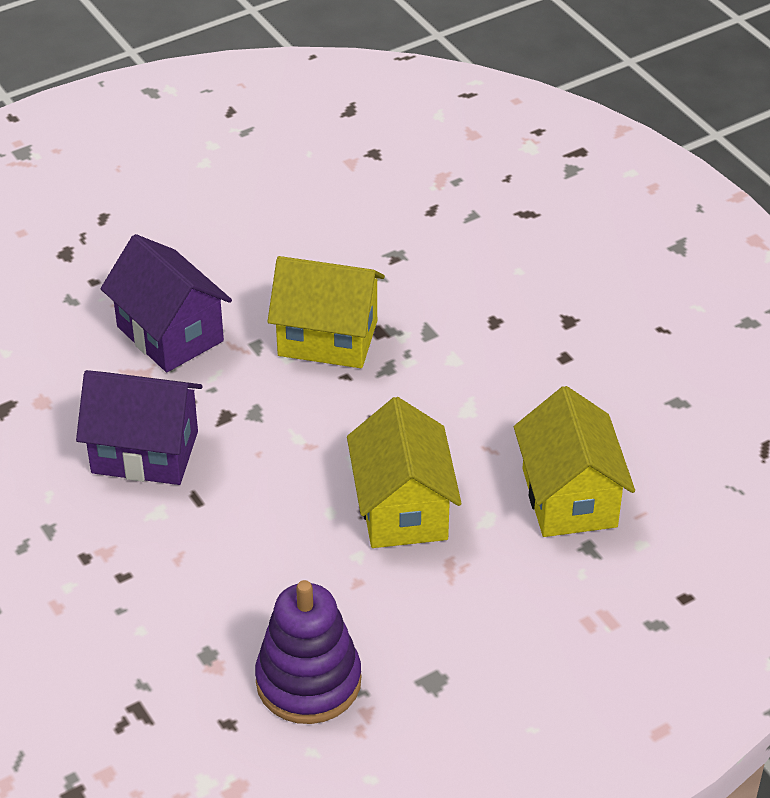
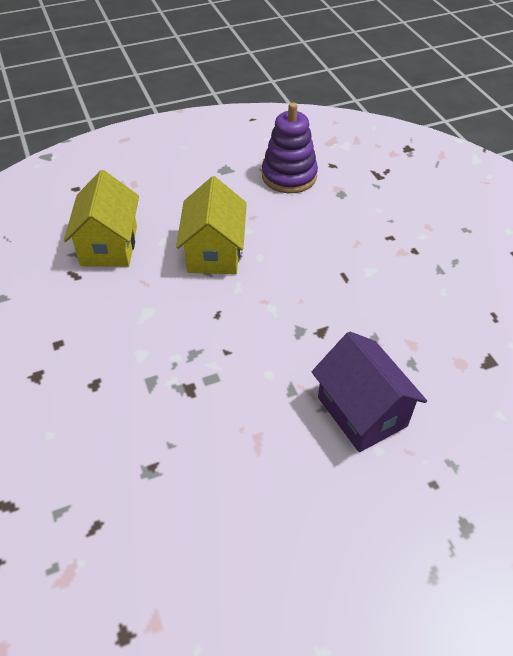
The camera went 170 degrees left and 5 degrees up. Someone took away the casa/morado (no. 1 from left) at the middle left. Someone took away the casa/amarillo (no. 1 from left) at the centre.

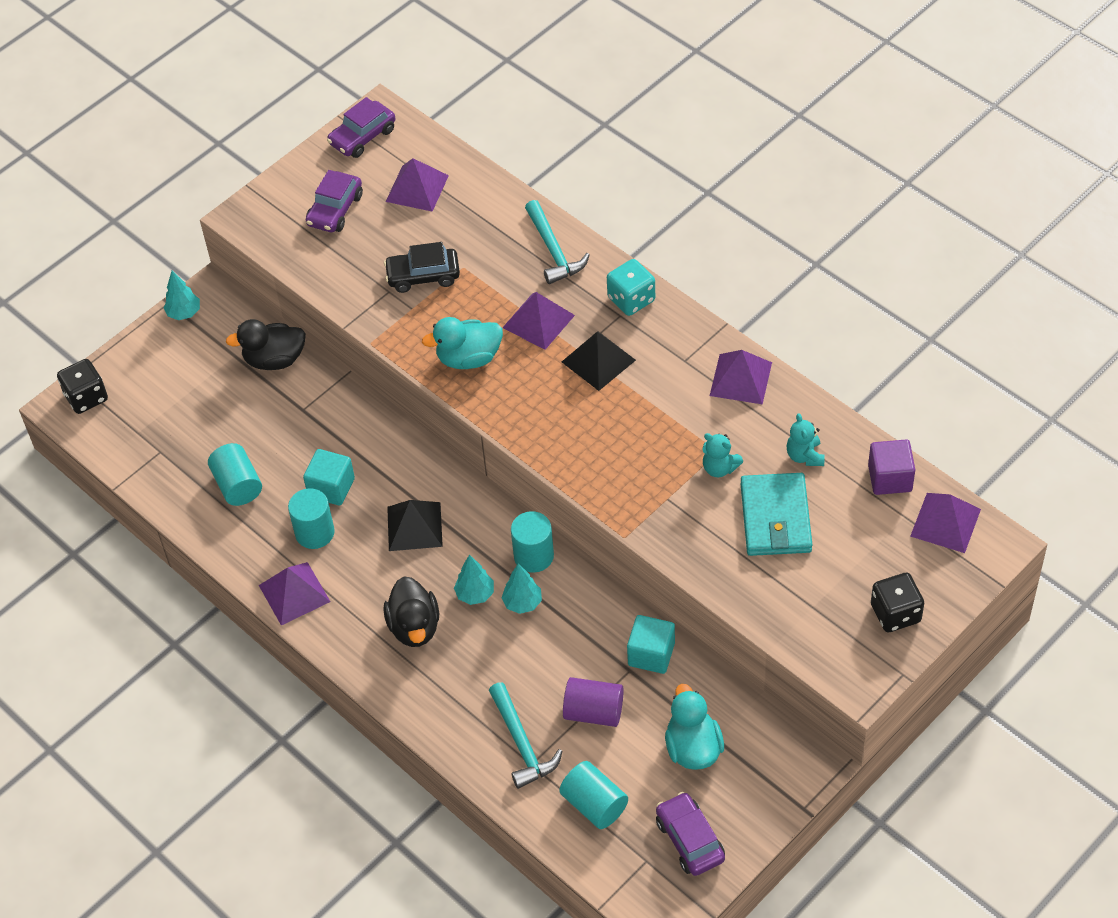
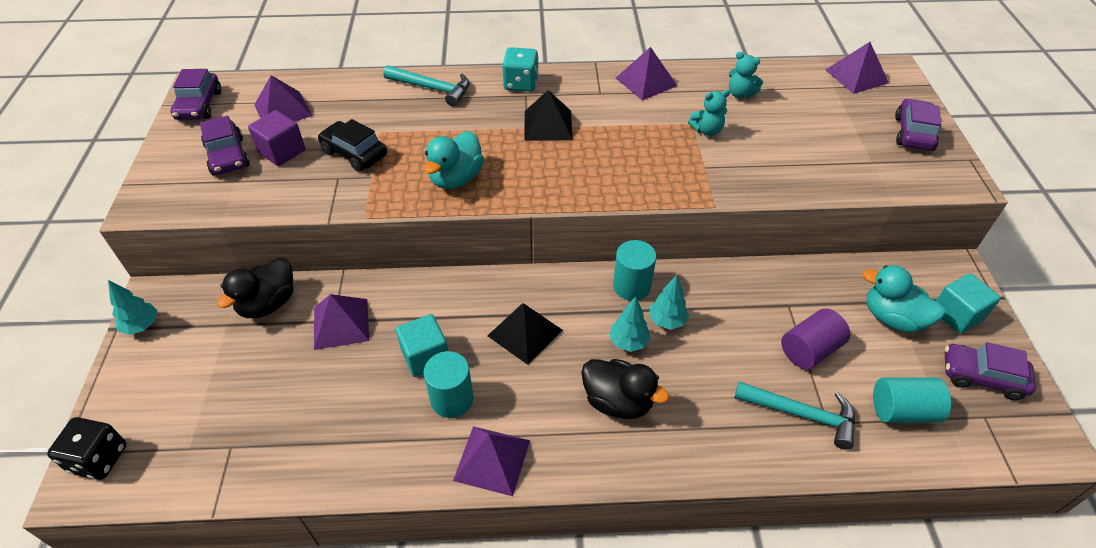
The camera went 50 degrees left and 5 degrees down. Someone took away the cilindro/turquesa (no. 1 from left) at the middle left. Someone rotated the coche/negro at the top centre by 90 degrees clockwise. Someone carried the pirámide/morado (no. 3 from left in the first image) from the centre to the middle left. Someone carried the cubo/turquesa (no. 2 from left) from the bottom centre to the middle right. Someone took away the cartera/turquesa at the middle right. Someone carried the cubo/morado from the middle right to the top left. Someone swapped the dado/negro (no. 2 from left) at the middle right for the coche/morado (no. 3 from left) at the top right.

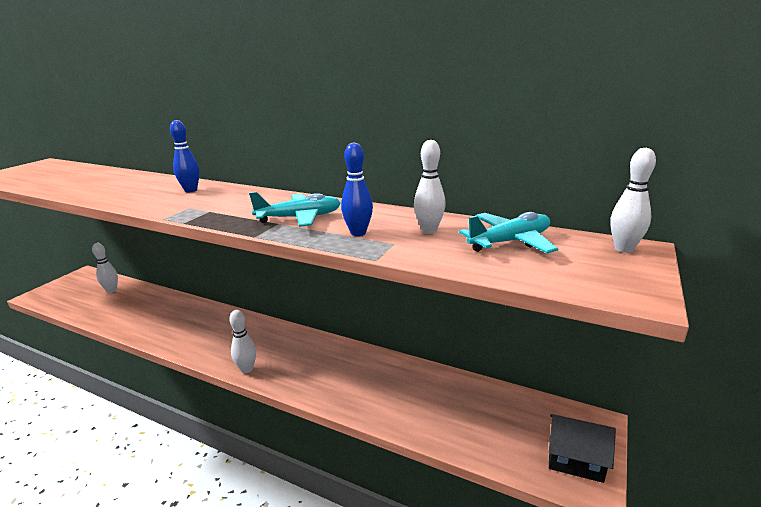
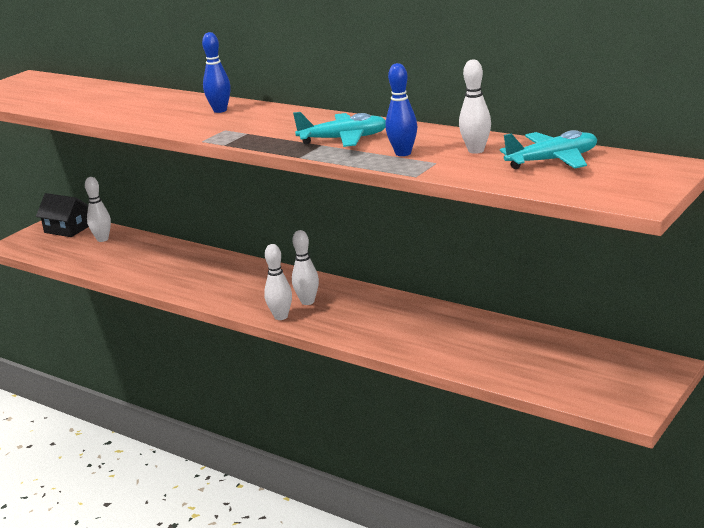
The camera went 10 degrees right and 0 degrees up. Someone carried the casa/negro from the bottom right to the middle left. Someone carried the bolo/blanco (no. 4 from left in the first image) from the middle right to the centre.

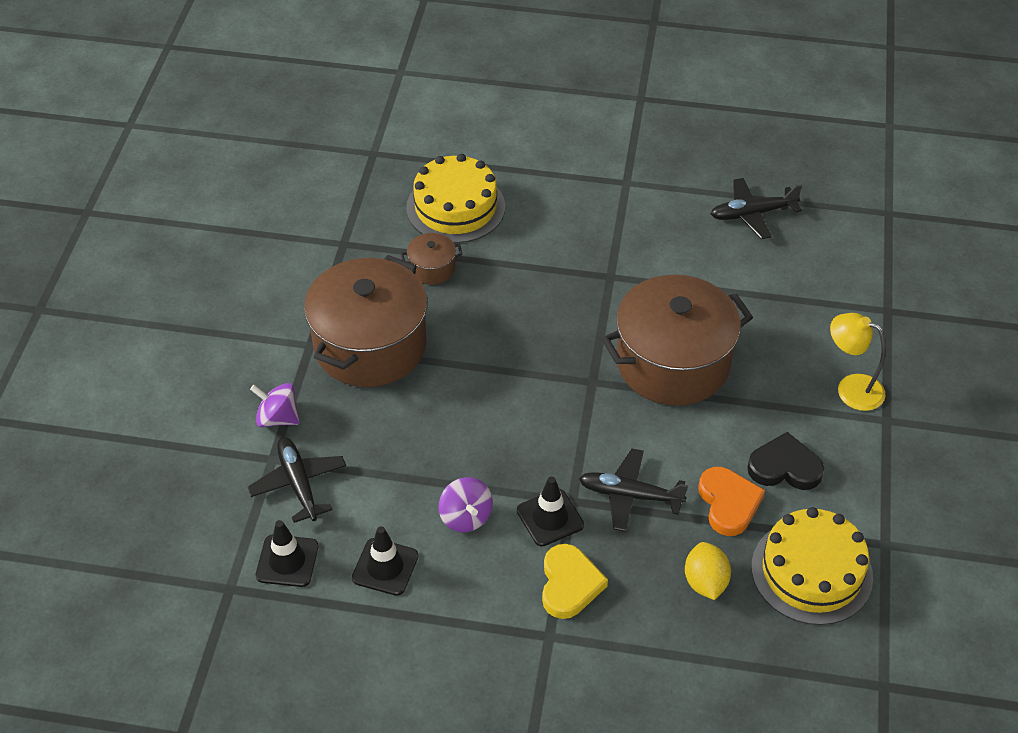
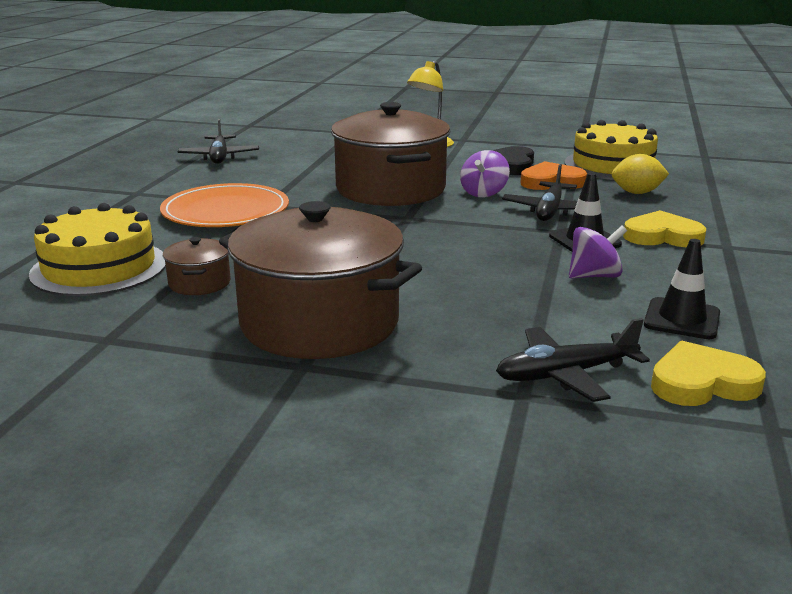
The camera went 85 degrees left and 25 degrees down. Someone carried the peonza/morado (no. 1 from left) from the middle left to the top centre. Someone swapped the cono de tráfico/negro (no. 1 from left) at the bottom left for the corazón/amarillo (no. 2 from left) at the middle right. Someone put down the plato/naranja at the middle left.

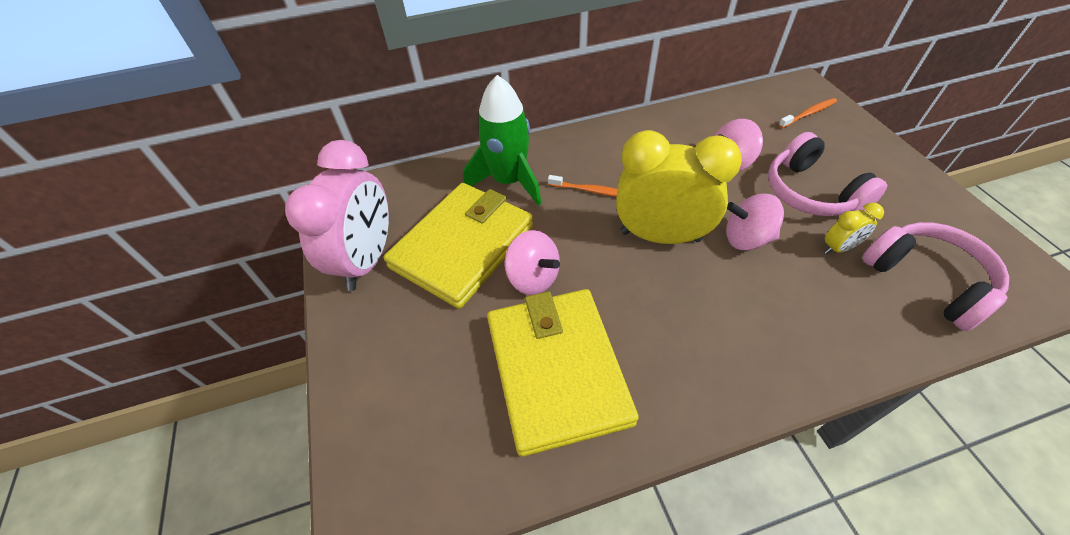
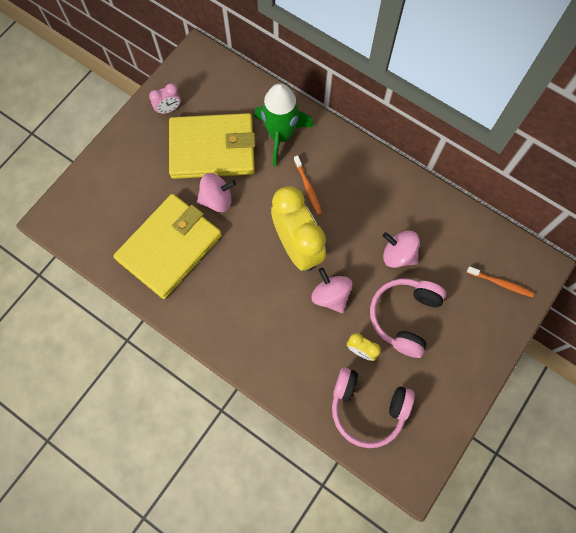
The camera went 50 degrees right and 20 degrees up. Someone scaled the despertador/rosa at the middle left by 0.44. Someone rotated the peonza/rosa (no. 1 from left) at the centre by 105 degrees counterclockwise. Someone rotated the auriculares/rosa (no. 2 from left in the first image) at the middle right by 90 degrees clockwise.

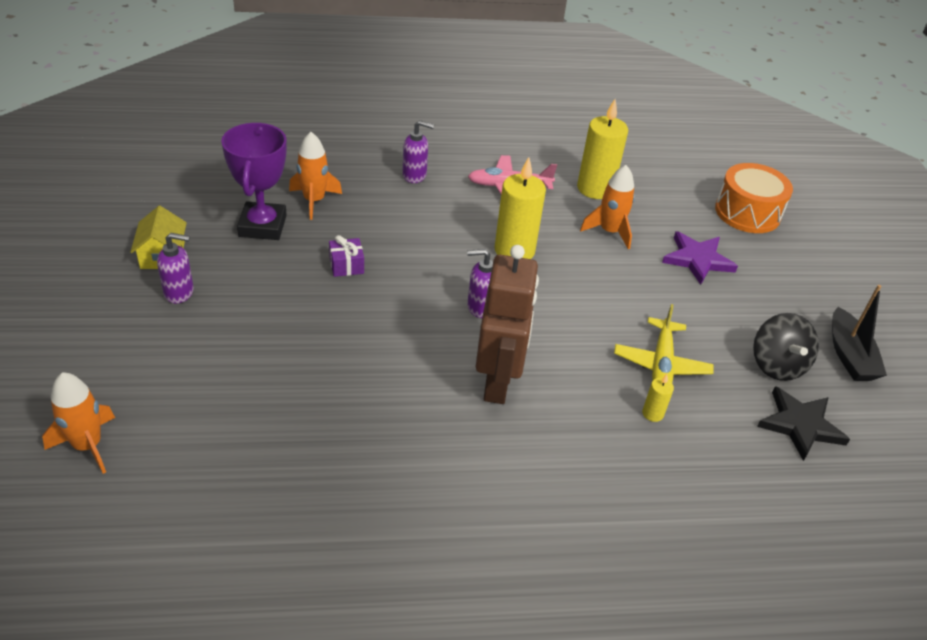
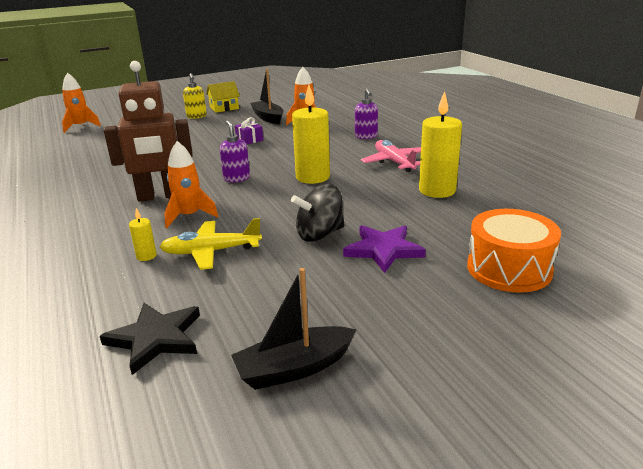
The camera went 75 degrees right and 15 degrees down. Someone repainted the dispensador de jabón/morado (no. 1 from left) at the middle left, which became the dispensador de jabón/amarillo at the top left. Someone swapped the trofeo/morado at the top left for the barco/negro (no. 1 from left) at the top centre. Someone carried the cohete/naranja (no. 3 from left in the first image) from the top centre to the middle left. Someone carried the peonza/negro from the middle right to the centre.

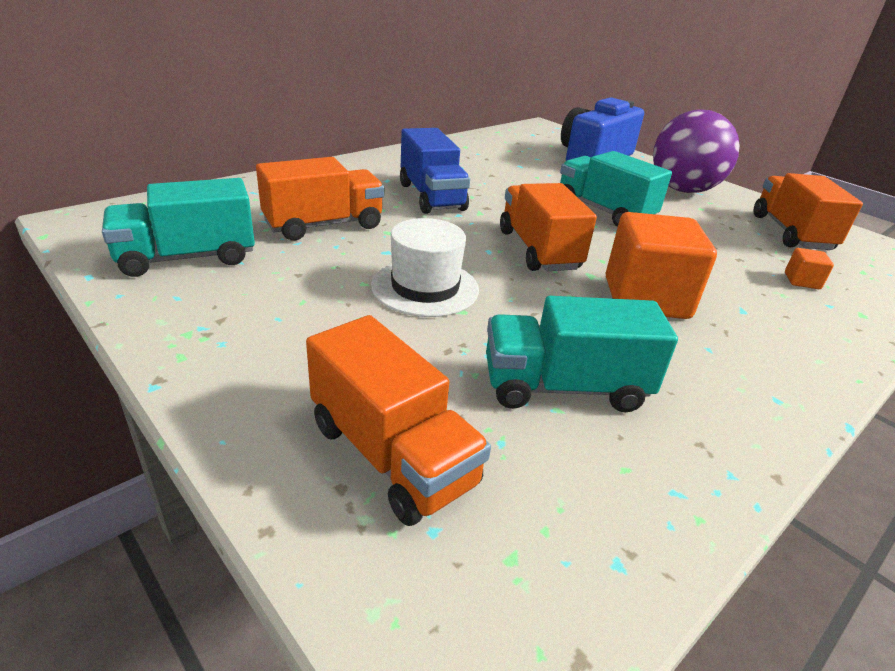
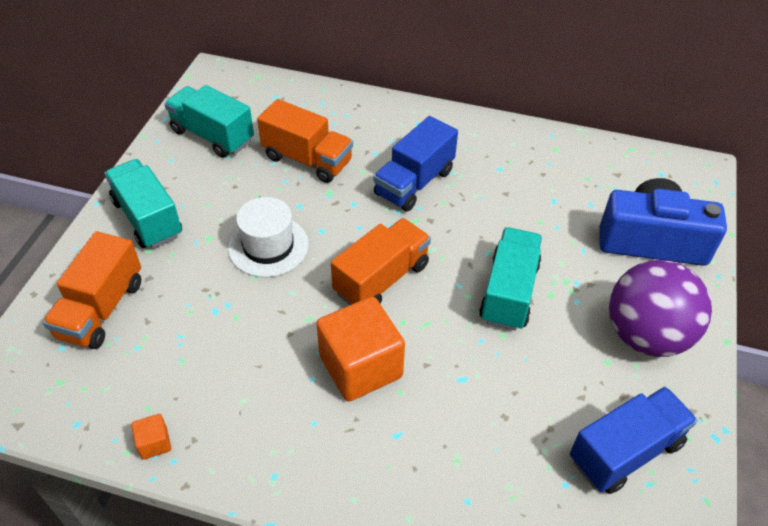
The camera went 60 degrees right and 15 degrees up. Someone carried the camión/turquesa (no. 2 from left in the first image) from the centre to the middle left. Someone repainted the camión/naranja (no. 4 from left) at the top right, which became the camión/azul (no. 2 from left) at the bottom right. Someone carried the cubo/naranja (no. 2 from left in the first image) from the middle right to the bottom left.

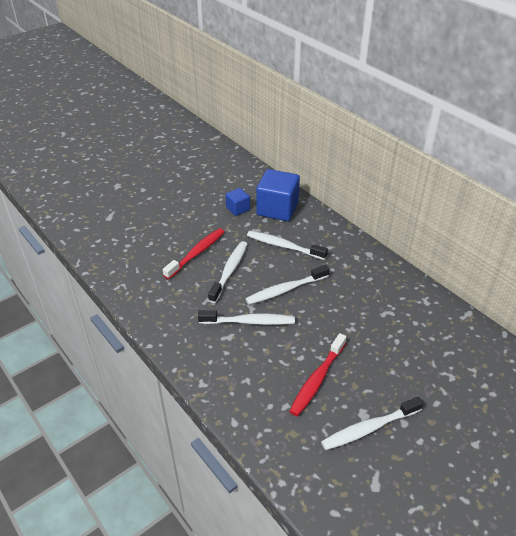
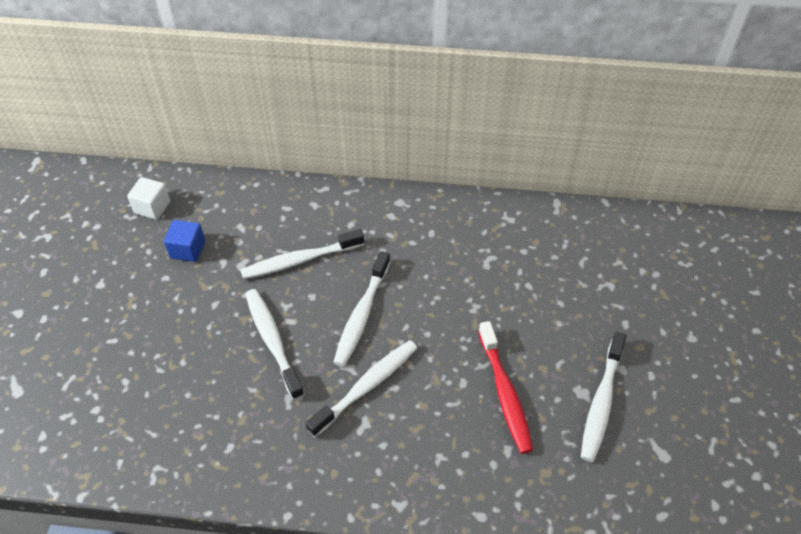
The camera went 45 degrees left and 10 degrees up. Someone took away the cepillo de dientes/rojo (no. 1 from left) at the centre. Someone took away the cubo/azul (no. 2 from left) at the centre. Someone put down the cubo/blanco at the middle left.

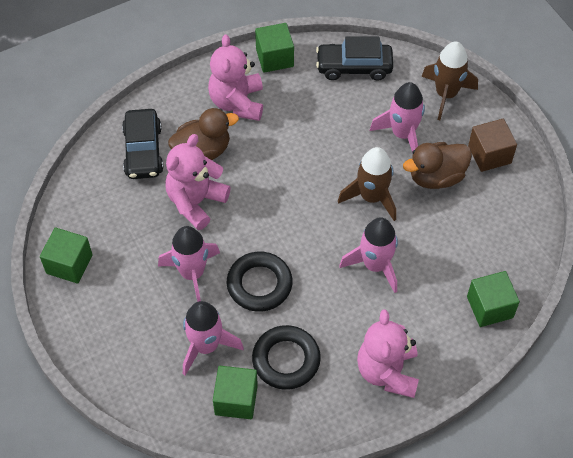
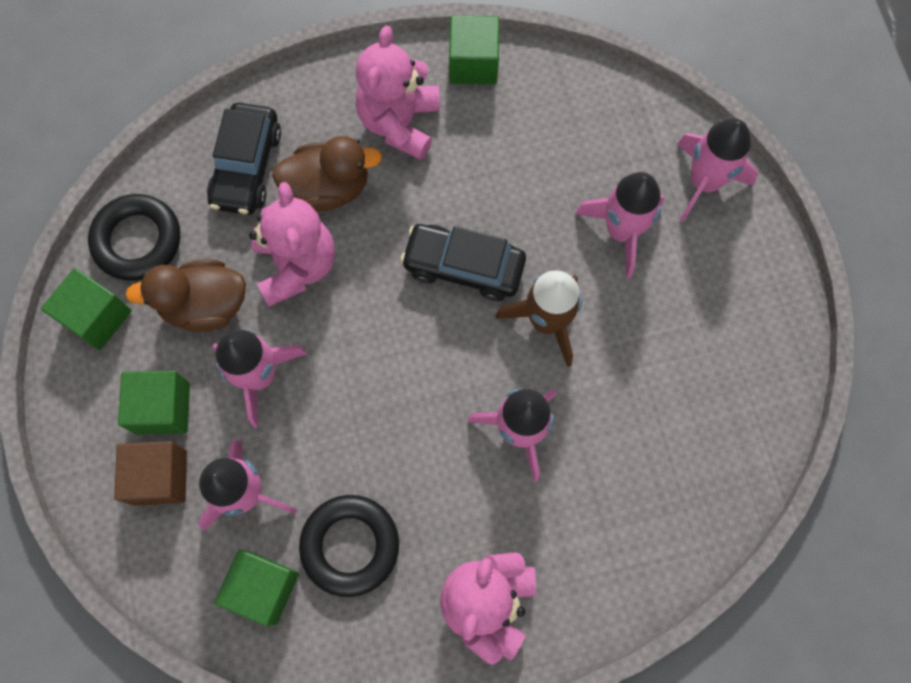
The camera went 15 degrees right and 15 degrees up. Someone rotated the osito/rosa (no. 1 from left) at the centre by 120 degrees clockwise. Someone carried the anillo/negro (no. 1 from left) from the centre to the middle left. Someone carried the coche/negro (no. 2 from left) from the top centre to the centre. Someone carried the pato/marrón (no. 2 from left in the first image) from the middle right to the middle left. Someone repainted the cohete/marrón (no. 2 from left) at the top right, which became the cohete/rosa (no. 5 from left) at the top right. Someone carried the cubo/verde (no. 4 from left in the first image) from the middle right to the middle left. Someone carried the cubo/marrón from the top right to the bottom left.

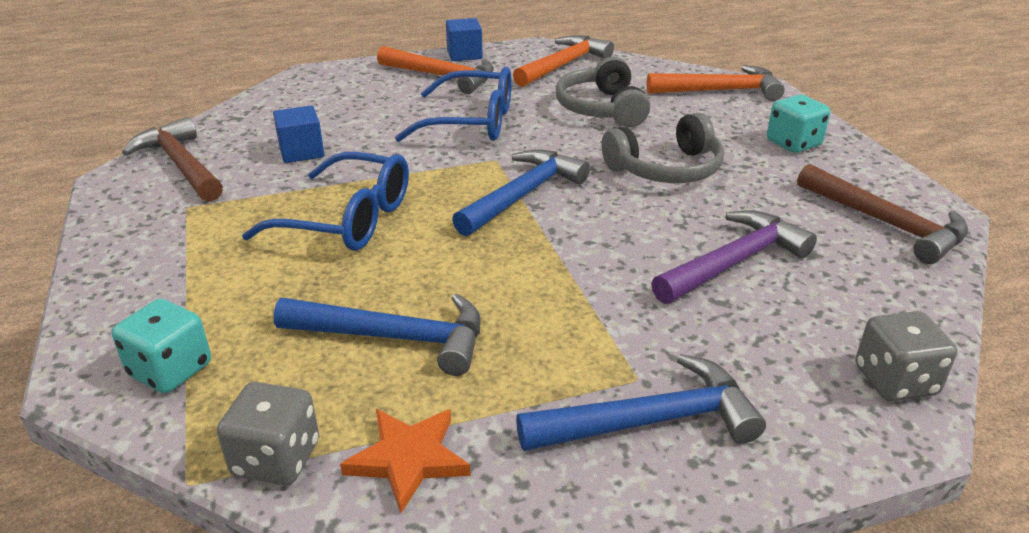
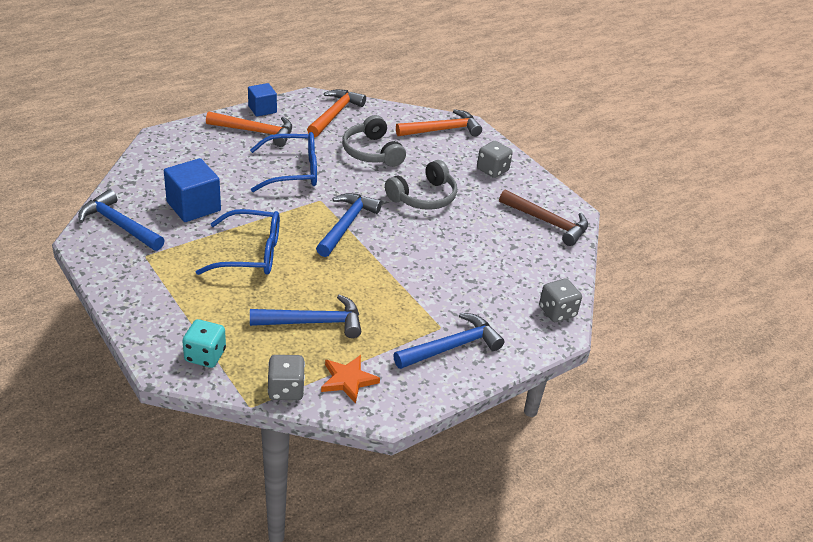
The camera went 20 degrees left and 5 degrees up. Someone repainted the martillo/marrón (no. 1 from left) at the top left, which became the martillo/azul (no. 1 from left) at the middle left. Someone scaled the cubo/azul (no. 1 from left) at the top left by 1.57. Someone took away the martillo/morado at the middle right. Someone repainted the dado/turquesa (no. 2 from left) at the top right, which became the dado/gris (no. 2 from left) at the top centre.

